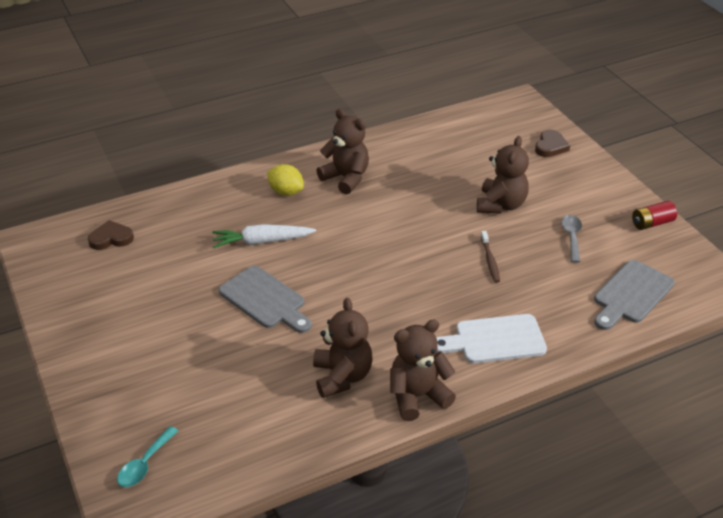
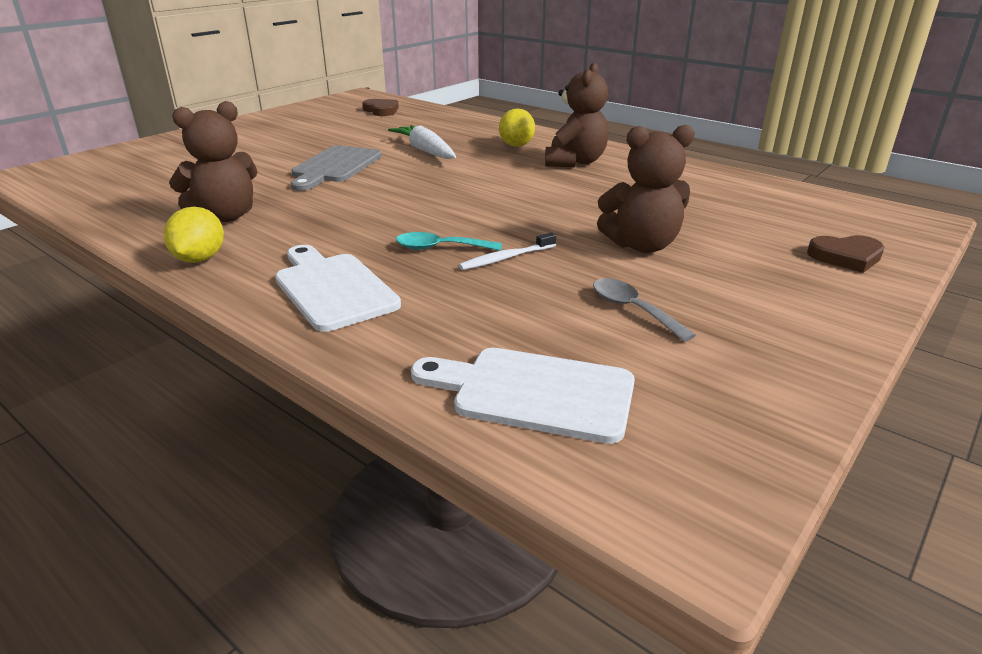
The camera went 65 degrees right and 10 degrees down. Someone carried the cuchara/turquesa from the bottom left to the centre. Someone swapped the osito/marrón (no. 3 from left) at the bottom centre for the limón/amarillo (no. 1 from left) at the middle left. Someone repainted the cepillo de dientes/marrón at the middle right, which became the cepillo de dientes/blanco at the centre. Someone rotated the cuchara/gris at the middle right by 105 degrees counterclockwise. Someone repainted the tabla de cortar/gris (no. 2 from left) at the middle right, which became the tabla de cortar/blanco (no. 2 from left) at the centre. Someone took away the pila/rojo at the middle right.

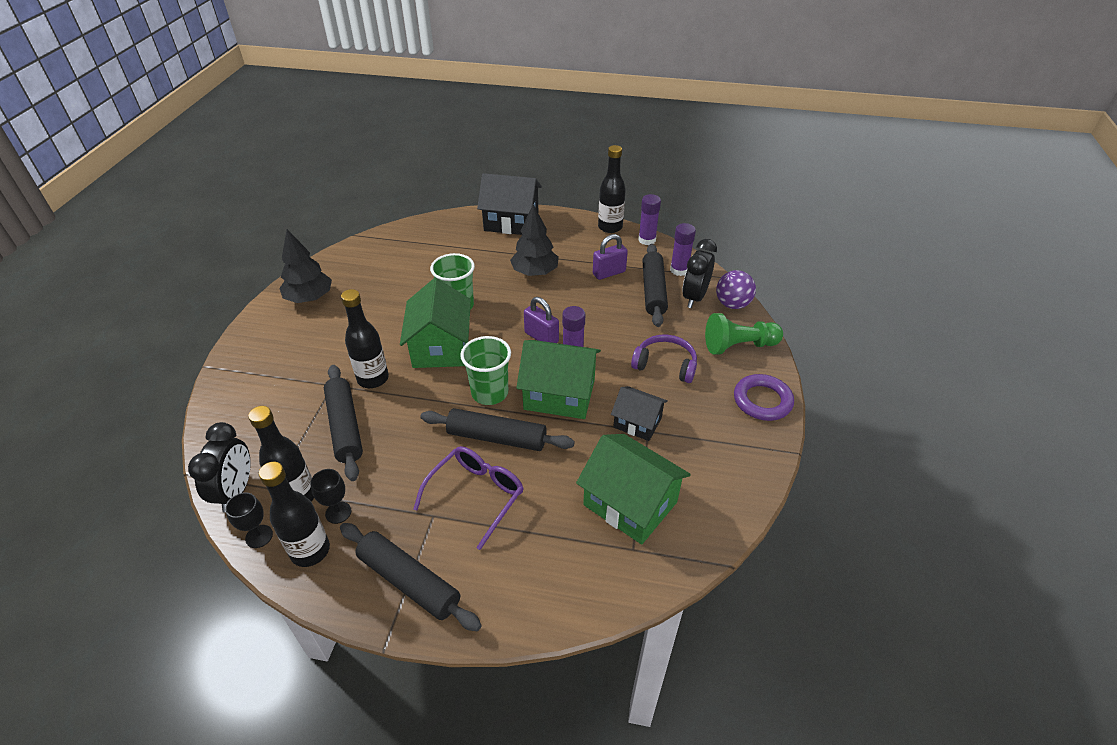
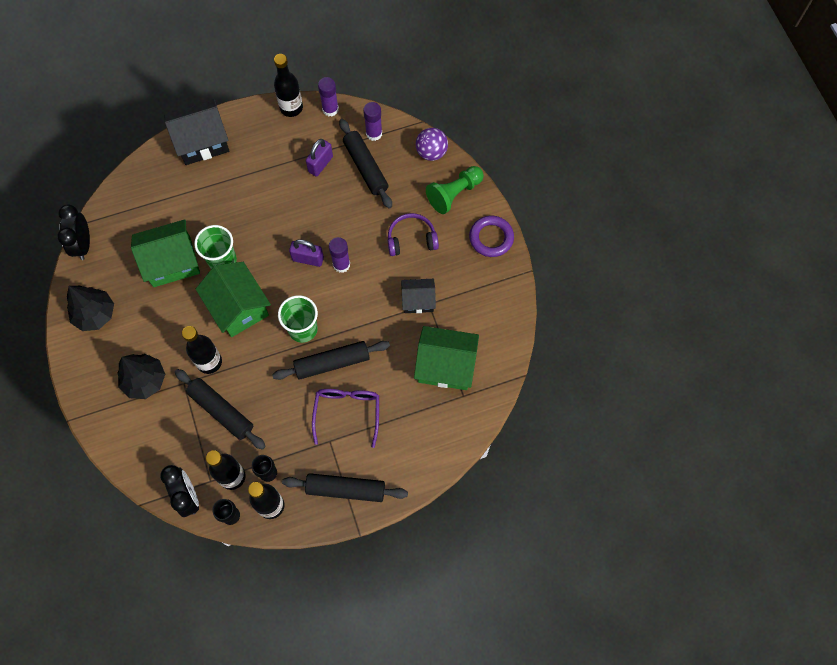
The camera went 30 degrees left and 25 degrees up. Someone carried the árbol/negro (no. 2 from left) from the top centre to the middle left. Someone carried the casa/verde (no. 2 from left in the first image) from the centre to the middle left. Someone carried the despertador/negro (no. 2 from left in the first image) from the centre to the middle left.

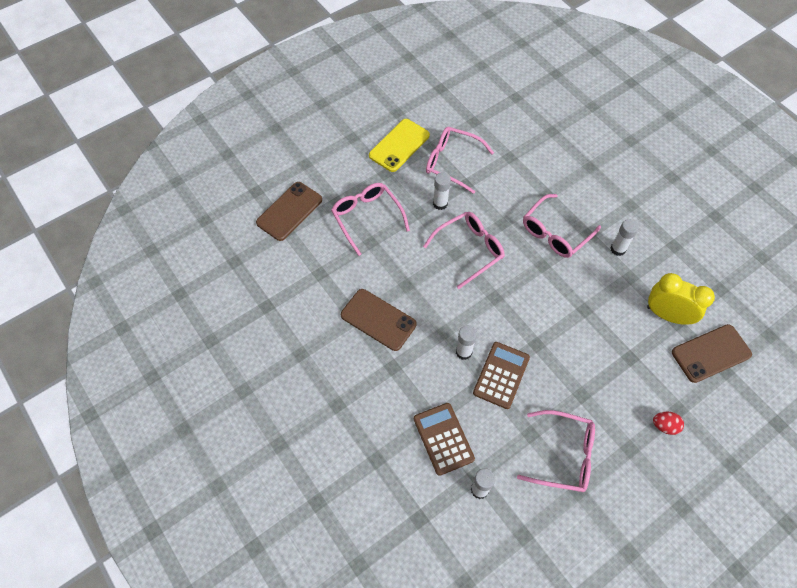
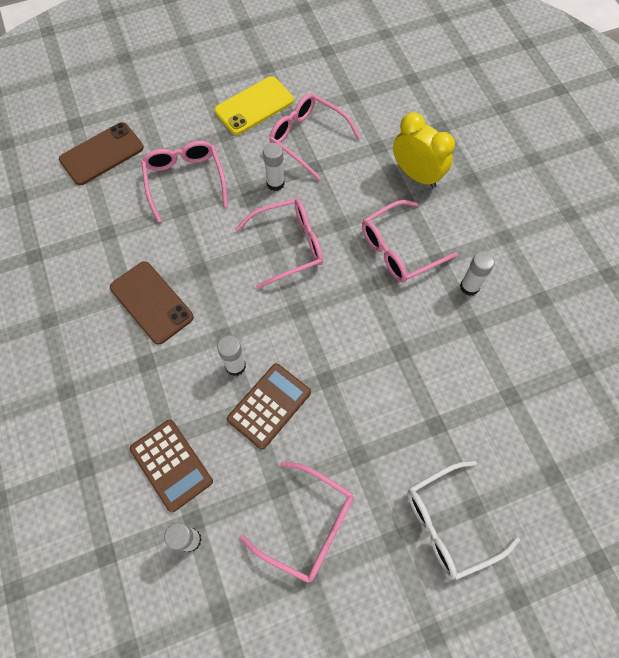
The camera went 15 degrees right and 5 degrees up. Someone rotated the calculadora/marrón (no. 1 from left) at the bottom centre by 150 degrees clockwise. Someone carried the despertador/amarillo from the middle right to the top right. Someone swapped the huevo/rojo at the bottom right for the gafas/blanco at the bottom right. Someone took away the móvil/marrón (no. 3 from left) at the middle right.

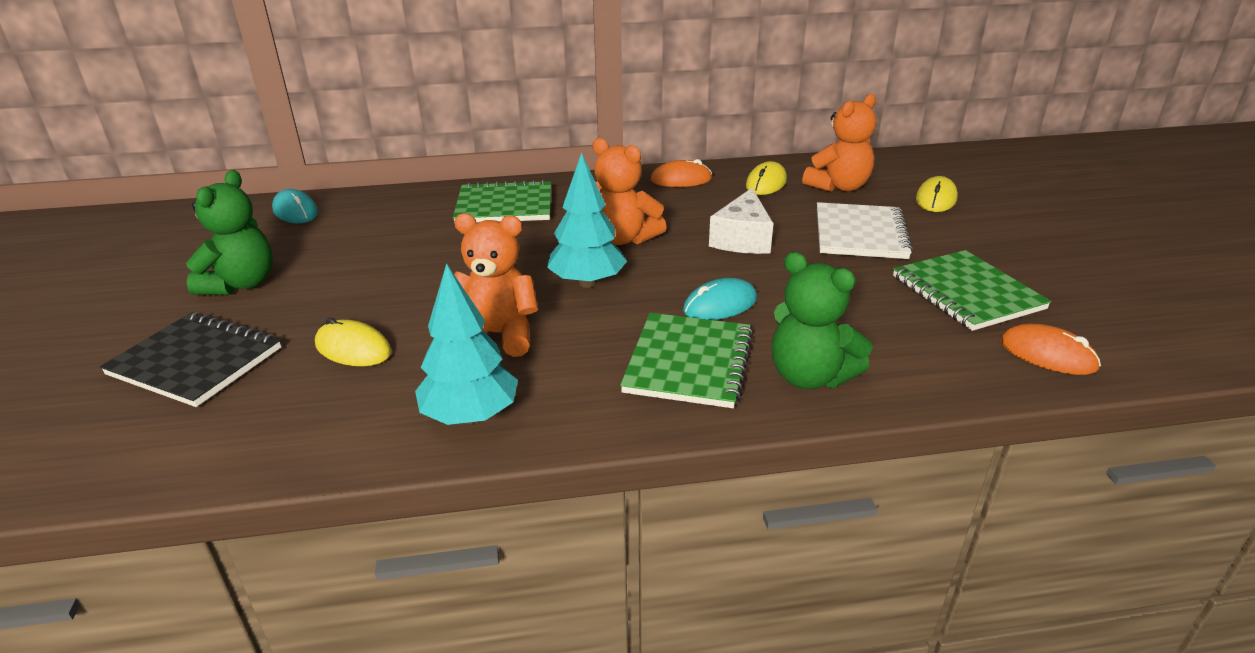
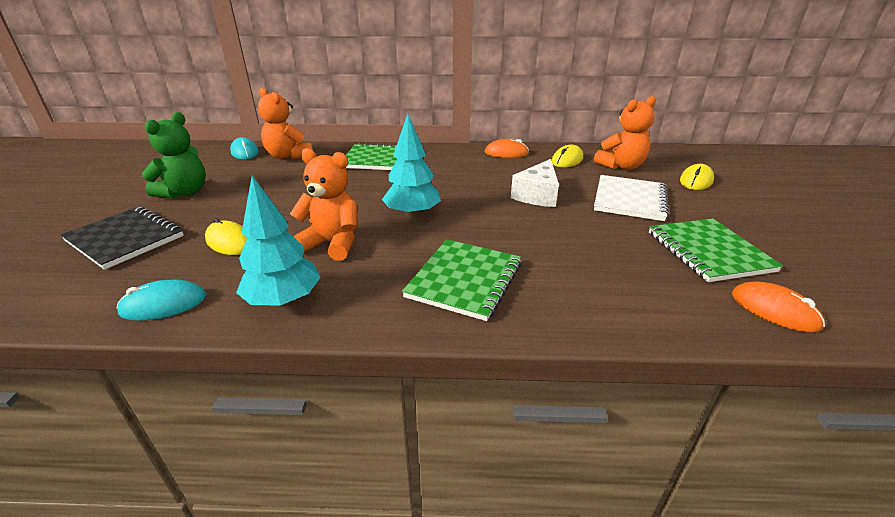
The camera went 10 degrees right and 0 degrees up. Someone carried the osito/naranja (no. 2 from left in the first image) from the top centre to the top left. Someone carried the ratón/turquesa (no. 2 from left in the first image) from the centre to the middle left. Someone took away the osito/verde (no. 2 from left) at the centre.

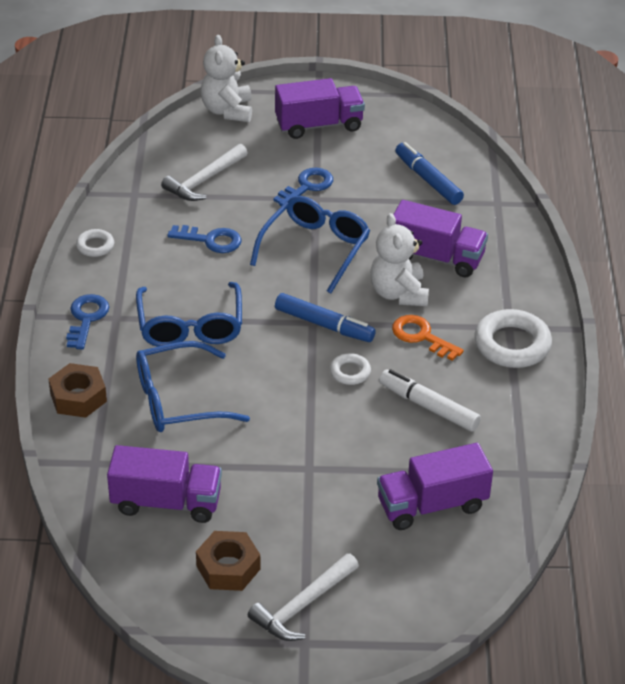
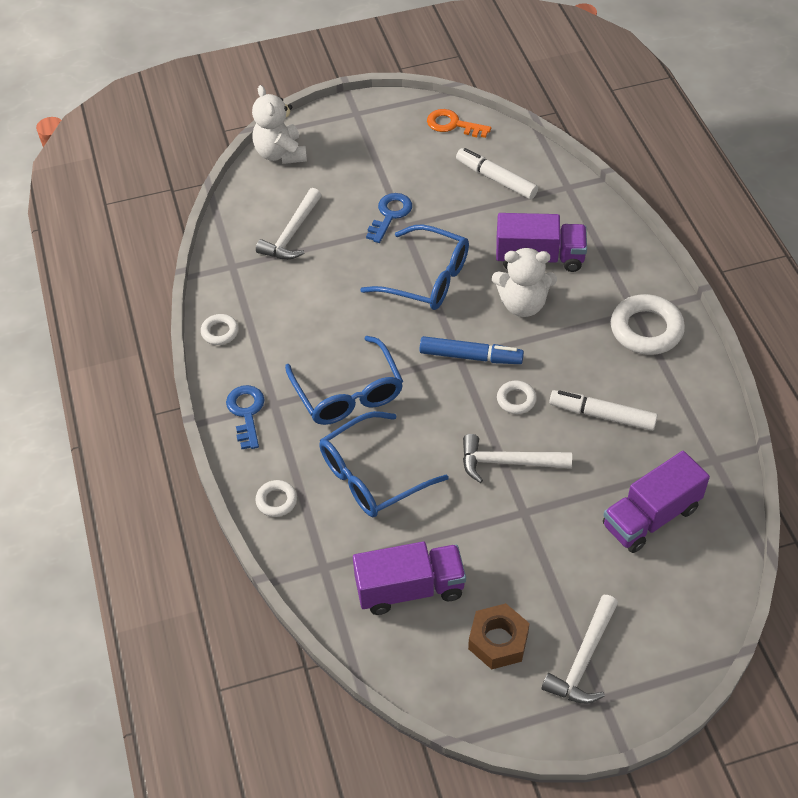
The camera went 15 degrees left and 10 degrees up. Someone swapped the tuerca/marrón (no. 1 from left) at the middle left for the anillo/blanco (no. 2 from left) at the centre. Someone took away the llave/azul (no. 2 from left) at the middle left. Someone rotated the gafas/azul (no. 3 from left) at the centre by 105 degrees clockwise. Someone took away the camión/morado (no. 2 from left) at the top centre. Someone rotated the osito/blanco (no. 2 from left) at the centre by 60 degrees counterclockwise. Someone carried the llave/naranja from the middle right to the top centre. Someone repainted the rotulador/azul (no. 2 from left) at the top right, which became the rotulador/blanco (no. 1 from left) at the top centre. Someone put down the martillo/blanco (no. 2 from left) at the centre.

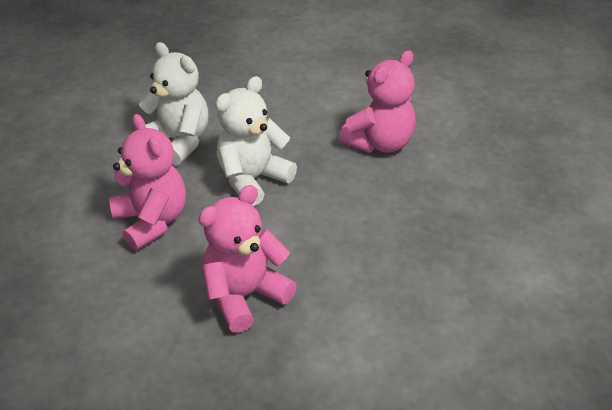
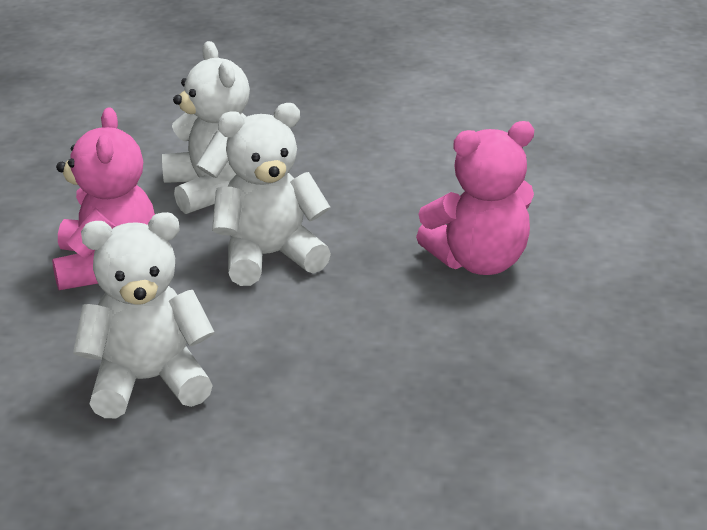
The camera went 25 degrees right and 10 degrees down. Someone repainted the osito/rosa (no. 2 from left) at the centre, which became the osito/blanco (no. 1 from left) at the middle left.

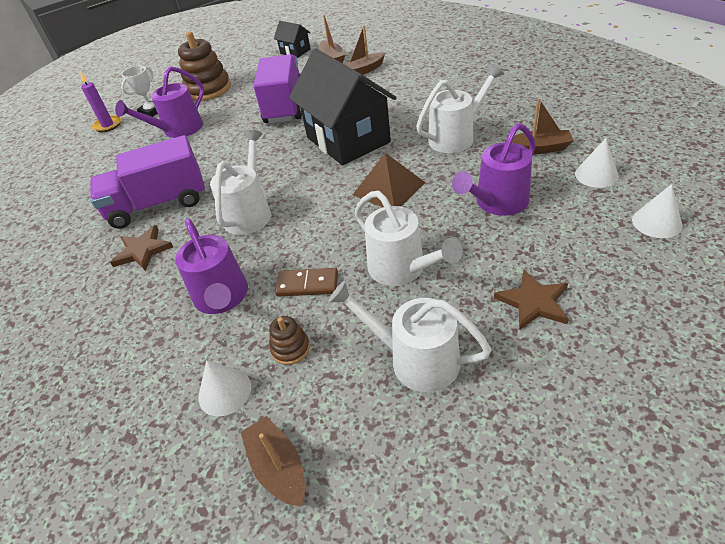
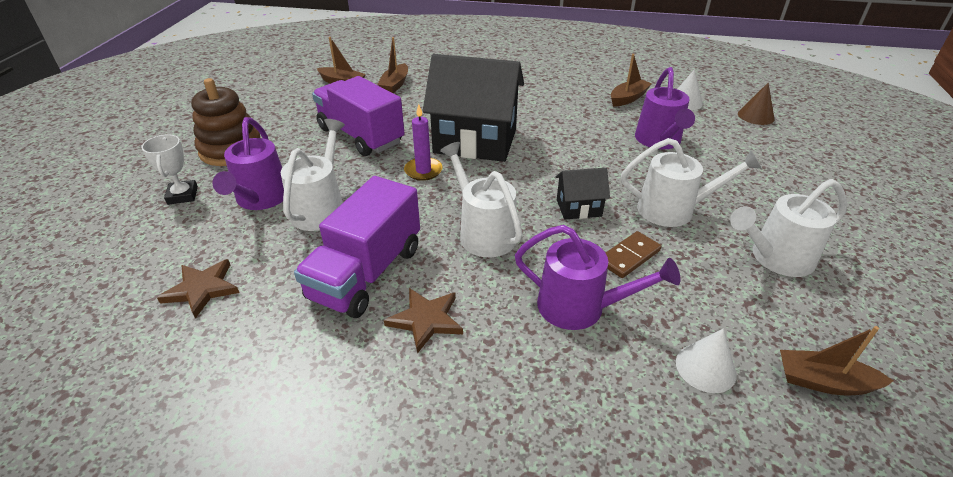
The camera went 50 degrees left and 5 degrees down. Someone carried the vela/morado from the top left to the top centre. Someone took away the juguete apilable/marrón (no. 2 from left) at the centre. Someone carried the casa/negro (no. 1 from left in the first image) from the top centre to the centre. Someone took away the pirámide/marrón at the top centre. Someone carried the regadera/blanco (no. 4 from left in the first image) from the top centre to the middle left. Someone carried the estrella/marrón (no. 2 from left in the first image) from the middle right to the middle left. Someone repainted the cono/blanco (no. 3 from left) at the middle right, which became the cono/marrón at the top right.

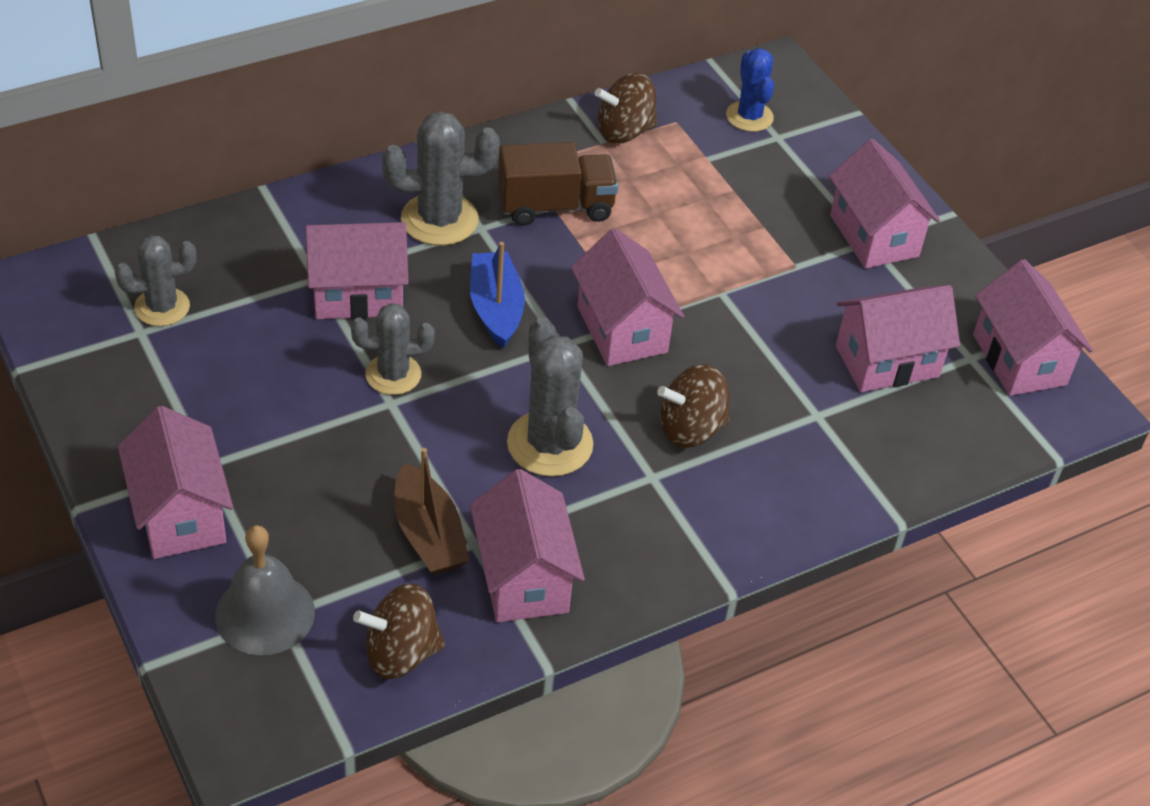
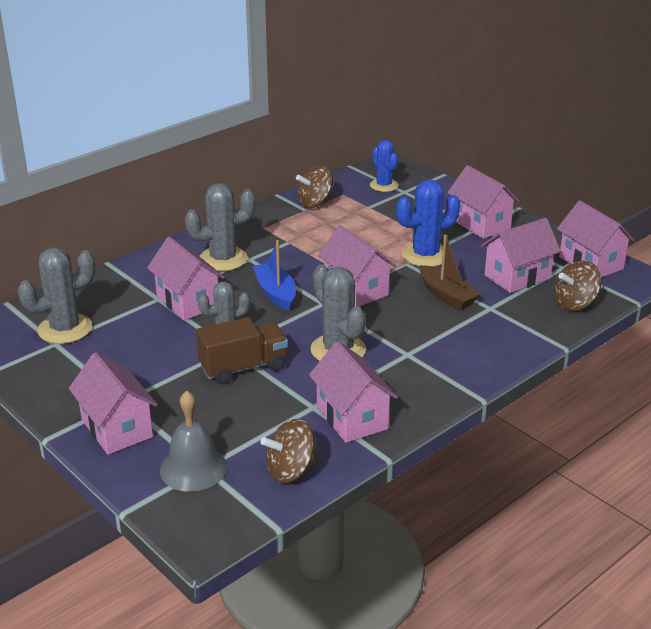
The camera went 10 degrees left and 15 degrees down. Someone scaled the cactus/gris (no. 1 from left) at the middle left by 1.51. Someone rotated the casa/rosa (no. 2 from left) at the middle left by 75 degrees clockwise. Someone carried the barco/marrón from the centre to the middle right. Someone carried the camión/marrón from the top centre to the centre. Someone carried the peonza/marrón (no. 3 from left) from the centre to the middle right. Someone put down the cactus/azul (no. 2 from left) at the centre.

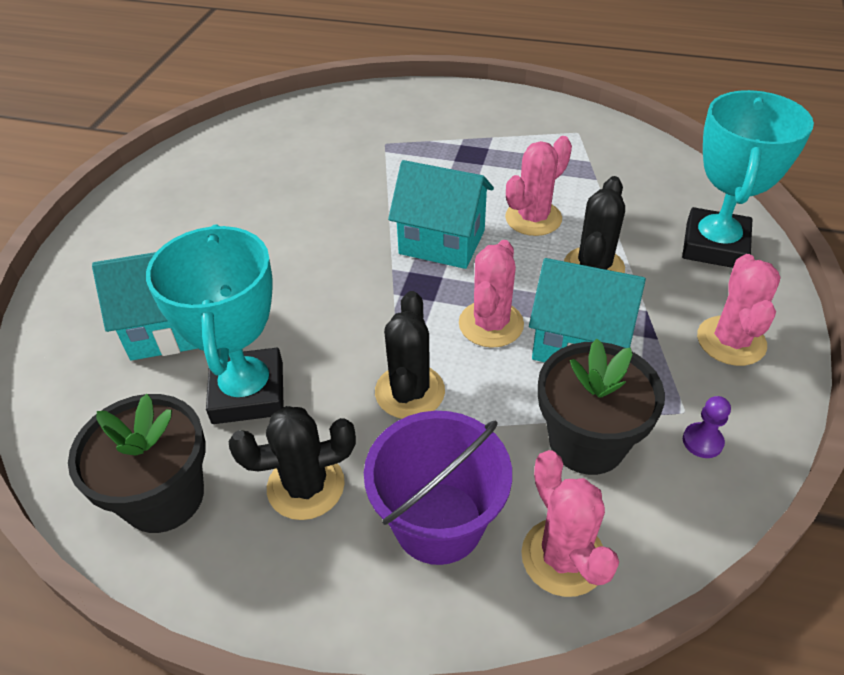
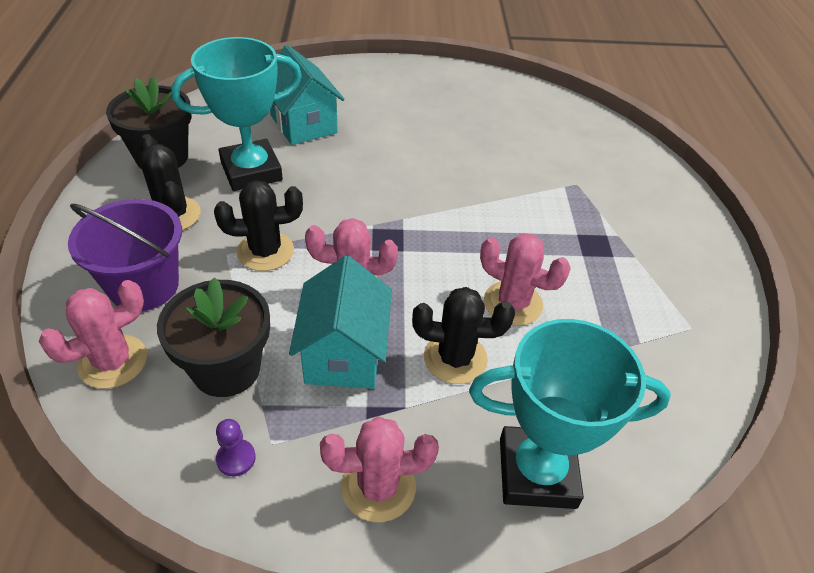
The camera went 70 degrees right and 0 degrees up. Someone took away the casa/turquesa (no. 2 from left) at the top centre.

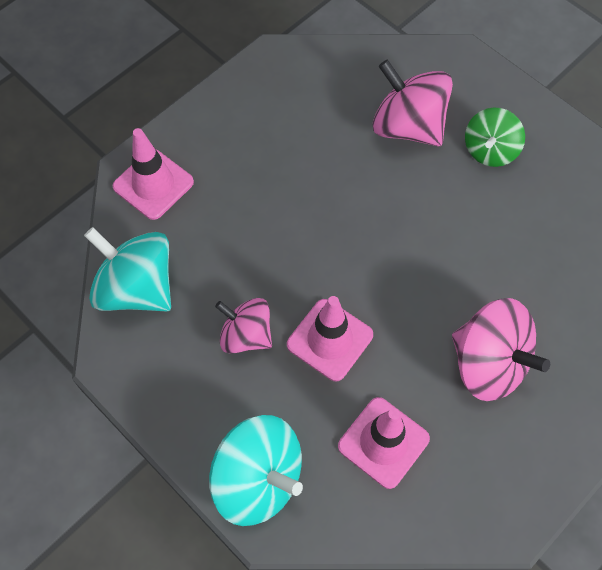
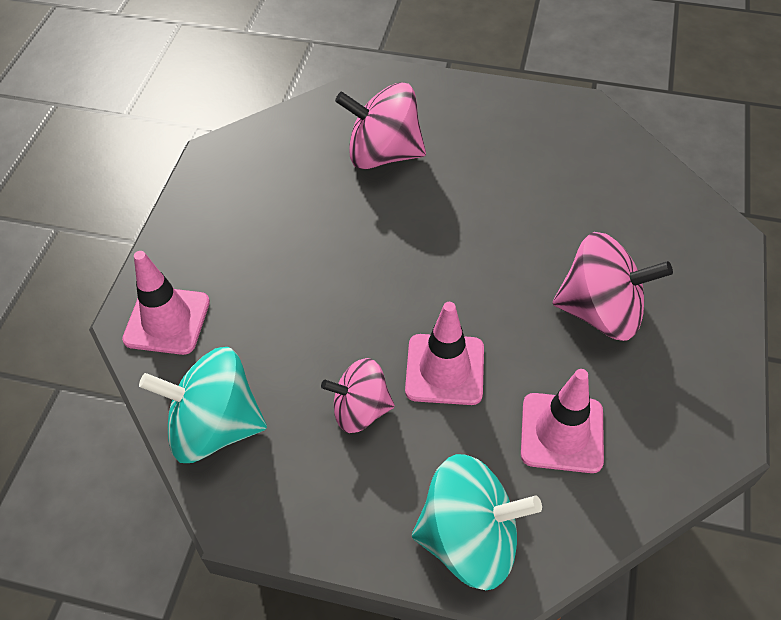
The camera went 30 degrees left and 10 degrees down. Someone took away the peonza/verde at the top right.

